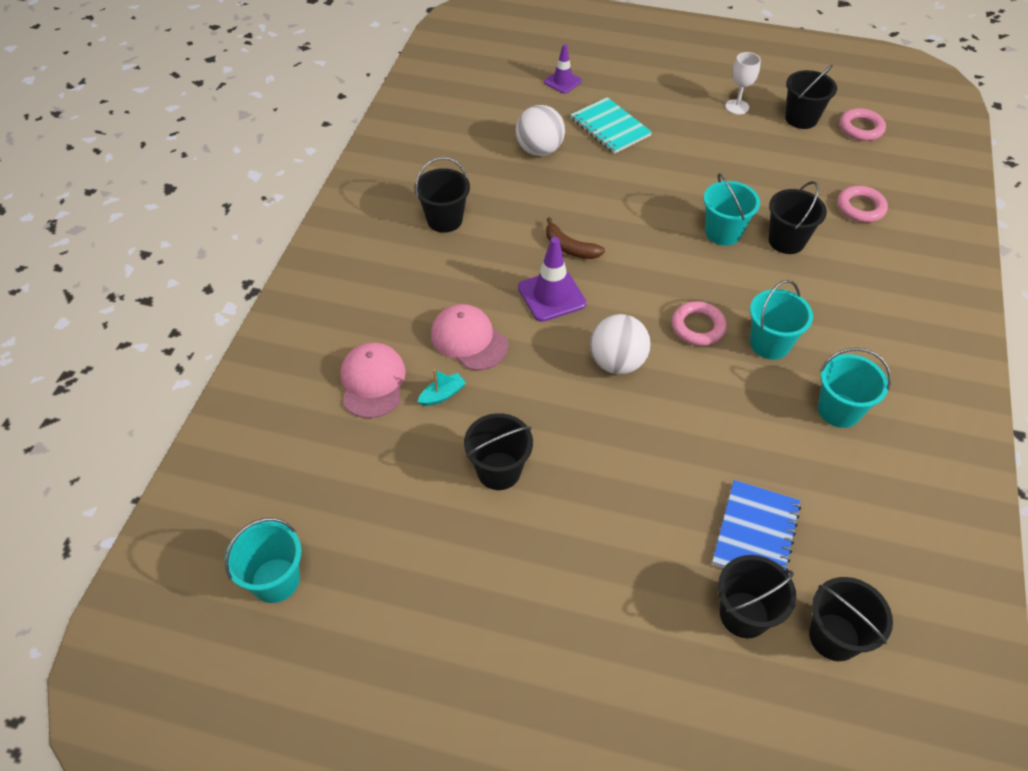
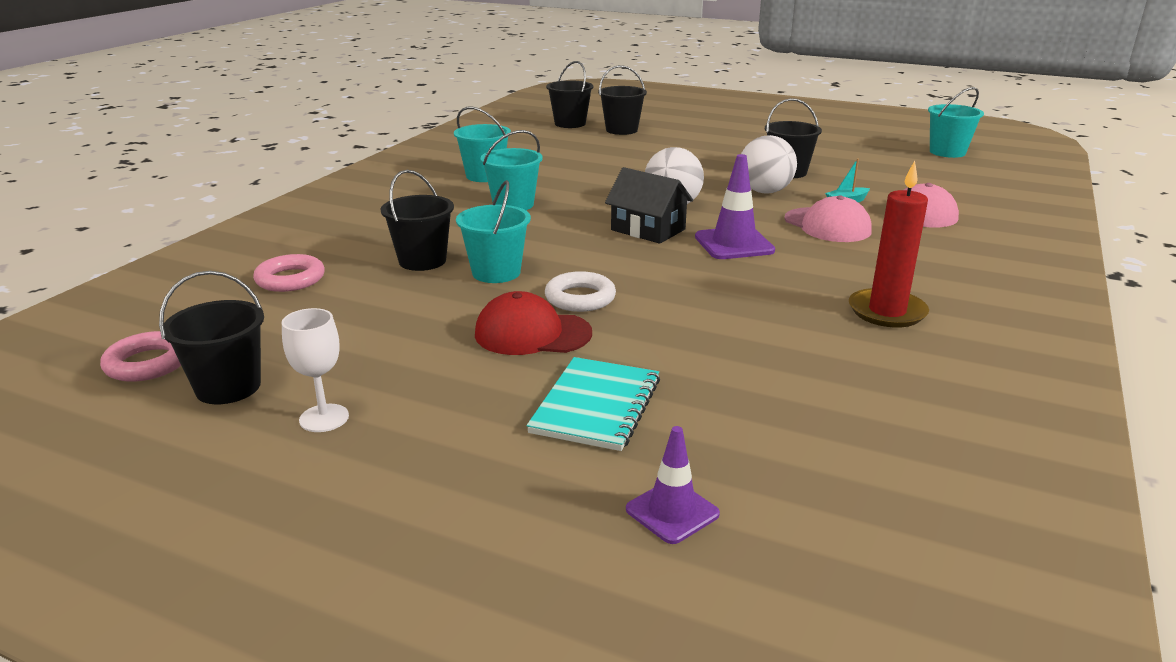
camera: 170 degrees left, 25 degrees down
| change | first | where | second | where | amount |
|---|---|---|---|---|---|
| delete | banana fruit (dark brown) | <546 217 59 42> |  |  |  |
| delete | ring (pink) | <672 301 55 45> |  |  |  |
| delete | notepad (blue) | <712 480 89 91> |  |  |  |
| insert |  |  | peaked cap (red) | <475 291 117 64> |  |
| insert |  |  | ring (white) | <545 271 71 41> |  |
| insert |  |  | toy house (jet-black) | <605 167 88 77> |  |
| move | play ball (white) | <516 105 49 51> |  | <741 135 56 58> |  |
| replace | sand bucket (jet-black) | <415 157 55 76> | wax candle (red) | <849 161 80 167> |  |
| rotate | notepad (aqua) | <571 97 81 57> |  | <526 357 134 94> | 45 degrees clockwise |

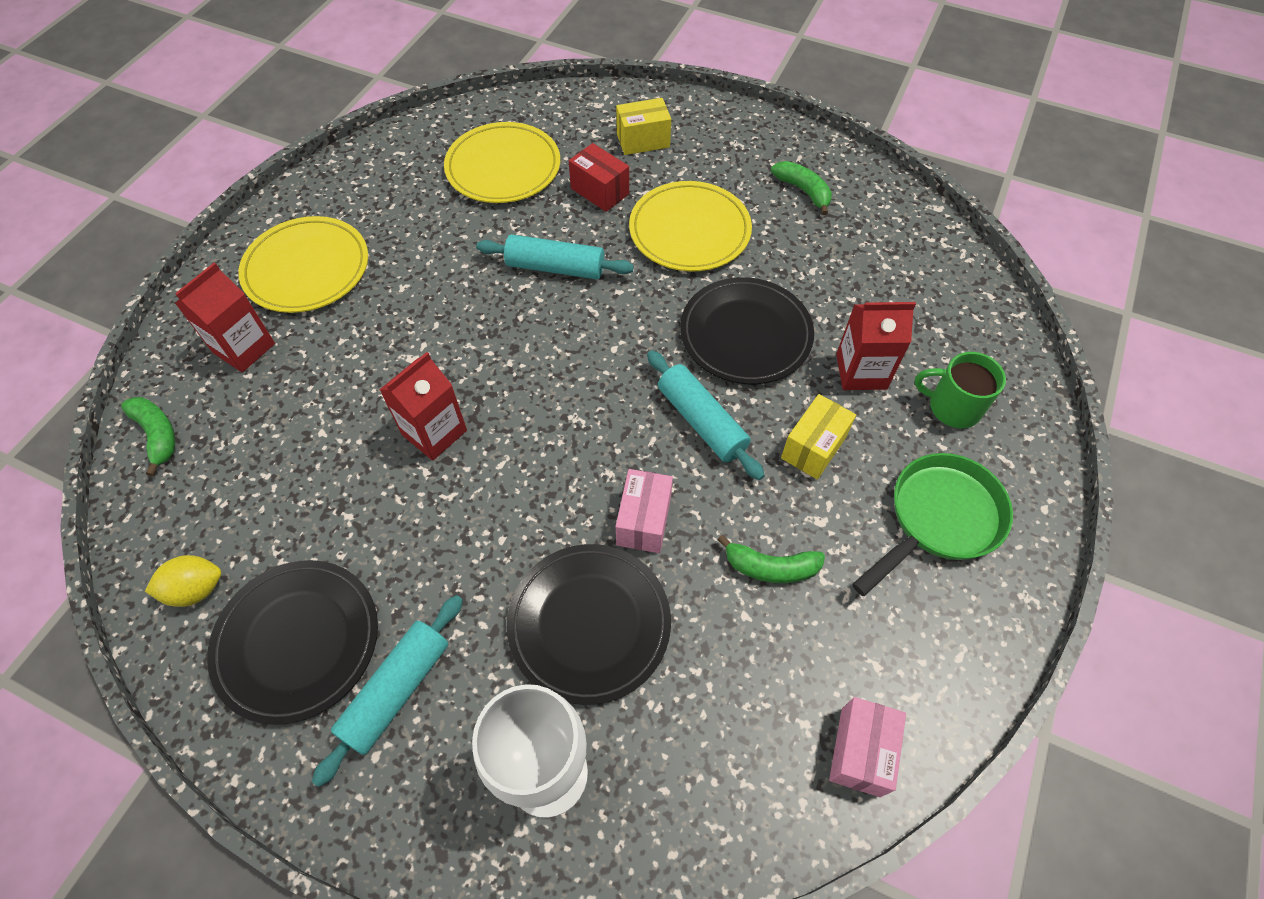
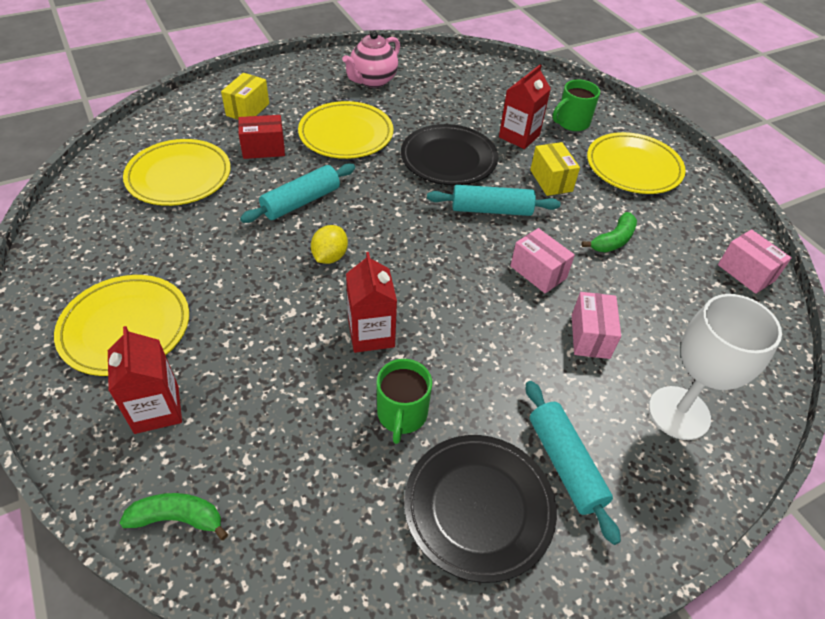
camera: 55 degrees left, 10 degrees down
| change | first | where | second | where | amount |
|---|---|---|---|---|---|
| insert |  |  | tea mug (emerald) | <376 359 56 85> |  |
| move | citrus fruit (bright yellow) | <145 555 76 52> |  | <311 225 37 39> |  |
| replace | plate (jet-black) | <507 544 164 161> | parcel (pink) | <572 292 49 67> |  |
| replace | banana fruit (emerald) | <771 161 61 54> | teapot (pink) | <342 31 58 57> |  |
| replace | pan (emerald) | <852 453 161 143> | plate (bright yellow) | <587 132 99 62> |  |

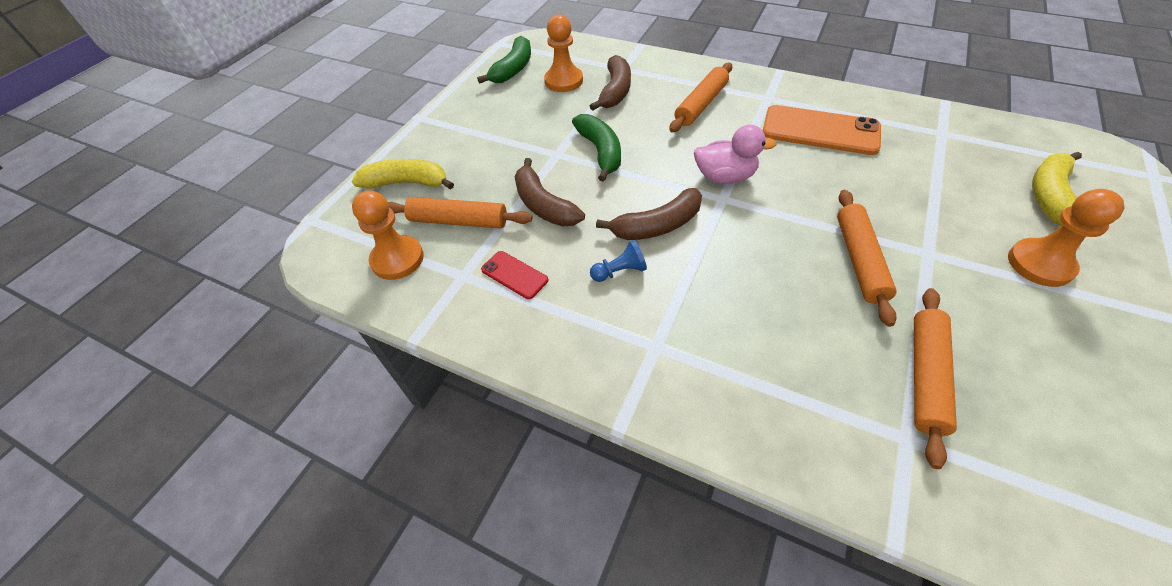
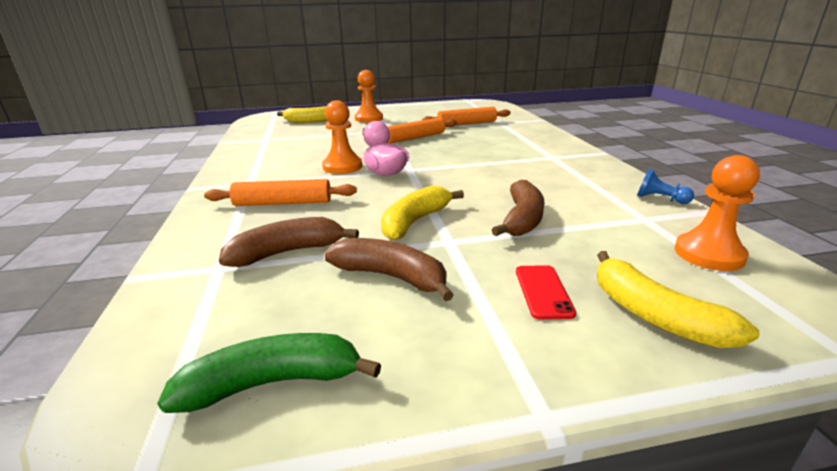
camera: 130 degrees left, 25 degrees down
| change | first | where | second | where | amount |
|---|---|---|---|---|---|
| delete | pastry roller (orange) | <388 197 144 32> |  |  |  |
| delete | phone (orange) | <763 105 118 50> |  |  |  |
| move | phone (red) | <481 251 67 48> |  | <516 265 60 55> |  |
| move | chess pawn (orange) | <544 14 39 78> |  | <322 100 40 74> |  |
| move | chess pawn (blue) | <590 240 57 42> |  | <637 169 57 35> |  |
| move | banana fruit (dark brown) | <596 188 106 52> |  | <325 238 129 63> |  |
| recolor | banana fruit (emerald) | <572 114 49 68> | banana fruit (bright yellow) | <381 185 83 55> |  |

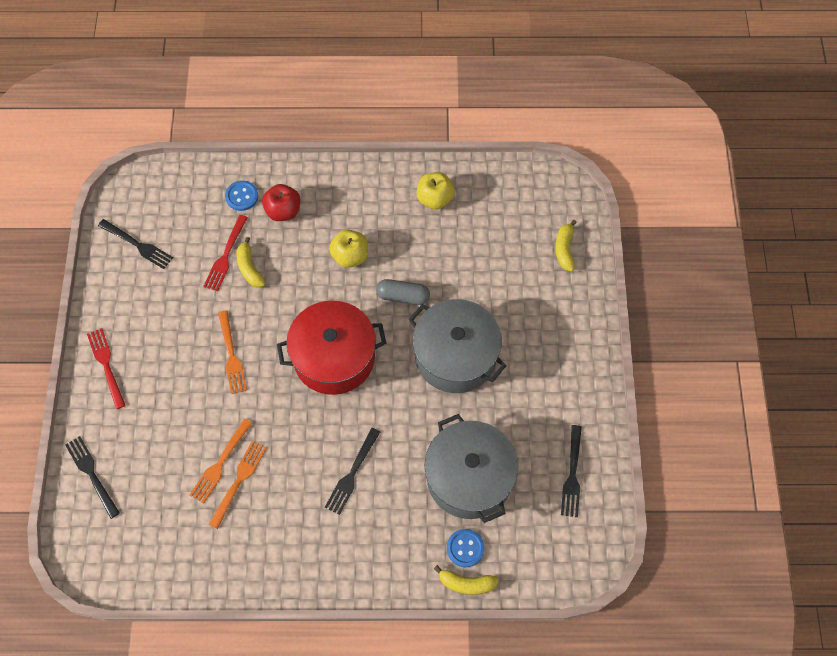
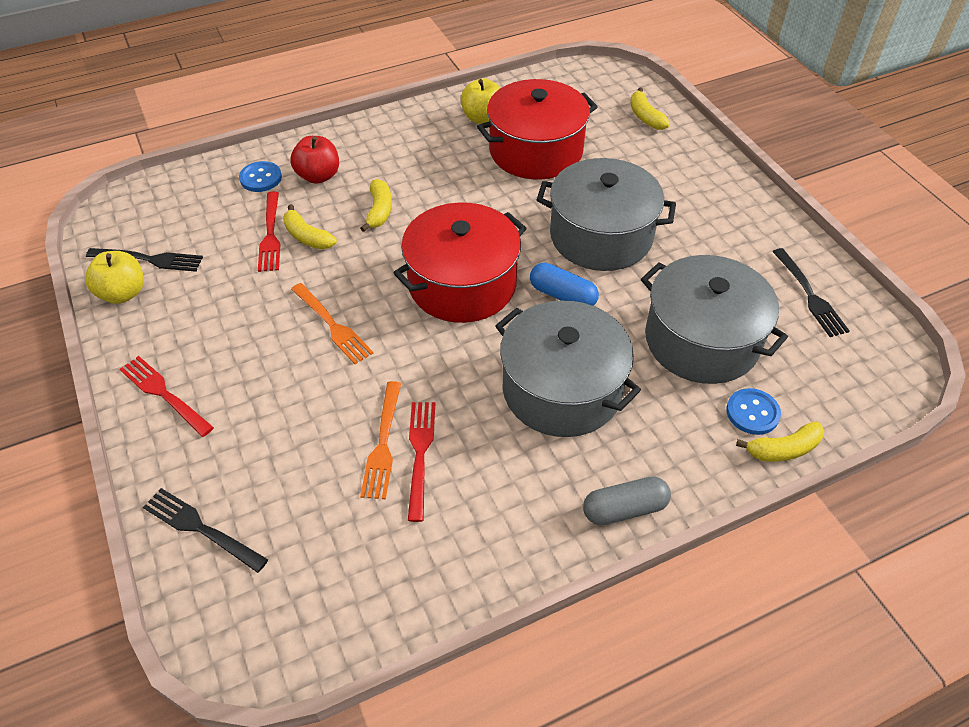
camera: 25 degrees left, 15 degrees down
| change | first | where | second | where | amount |
|---|---|---|---|---|---|
| insert |  |  | banana fruit (bright yellow) | <360 179 32 53> |  |
| insert |  |  | pot (red) | <477 79 121 101> |  |
| insert |  |  | pill (blue) | <530 263 69 43> |  |
| move | toy apple (bright yellow) | <329 230 39 38> |  | <85 251 59 53> |  |
| move | pill (gray) | <376 279 54 26> |  | <583 476 88 49> |  |
| replace | dinner fork (jet-black) | <325 428 55 87> | pot (gray) | <496 300 145 137> |  |
| recolor | dinner fork (orange) | <209 441 58 88> | dinner fork (red) | <408 402 27 120> |  |

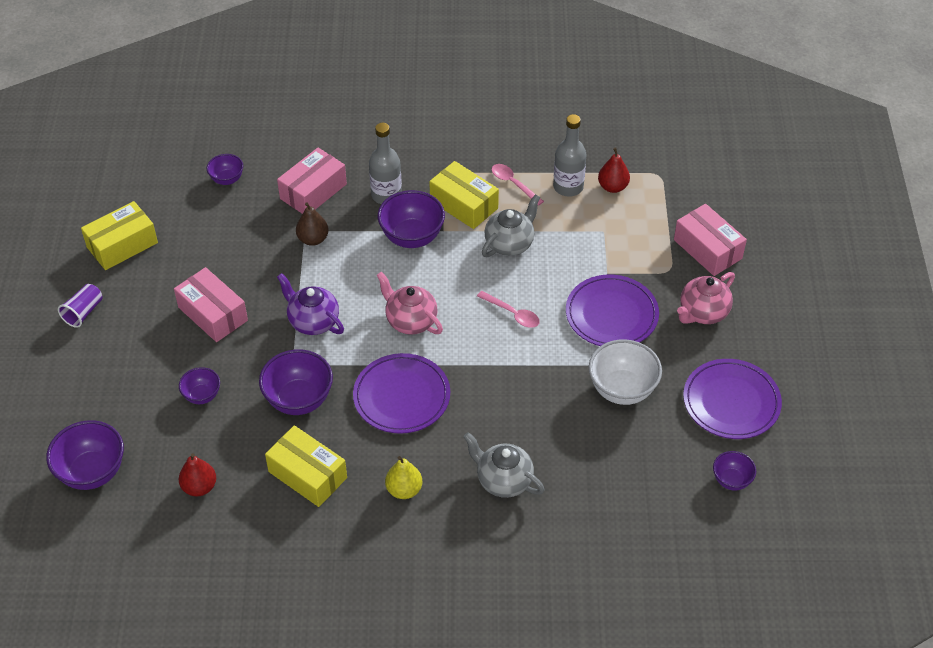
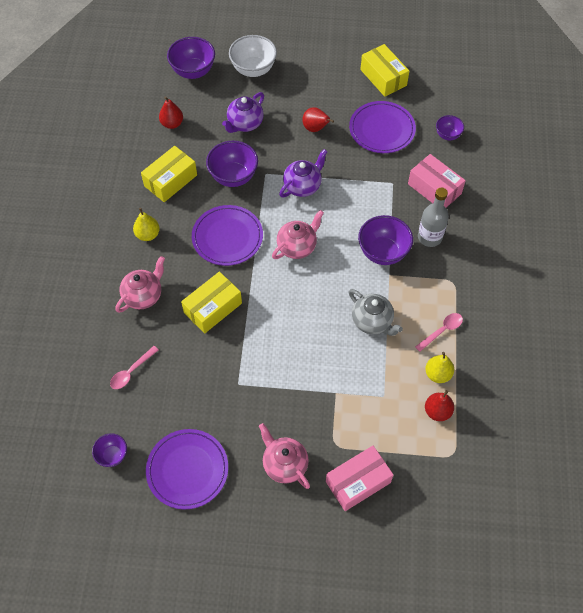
camera: 95 degrees right, 10 degrees up
| change | first | where | second | where | amount |
|---|---|---|---|---|---|
| delete | tumbler (violet) | <58 284 45 44> |  |  |  |
| delete | pear fruit (dark brown) | <296 202 33 44> |  |  |  |
| move | parcel (bright yellow) | <429 161 70 68> |  | <181 272 61 62> |  |
| move | tablespoon (pink) | <477 291 63 37> |  | <110 346 48 43> |  |
| move | plate (violet) | <566 275 93 71> |  | <349 101 67 52> |  |
| move | deep dish (white) | <589 339 73 66> |  | <229 35 48 42> |  |
| replace | parcel (pink) | <174 267 74 75> | pear fruit (red) | <302 107 32 25> |  |
| replace | deep dish (violet) | <179 367 41 37> | teapot (violet) | <222 92 42 41> |  |
| replace | drink bottle (gray) | <553 114 34 83> | pear fruit (bright yellow) | <425 352 29 31> |  |
| recolor | teapot (gray) | <464 432 81 66> | teapot (pink) | <115 256 50 57> |  |

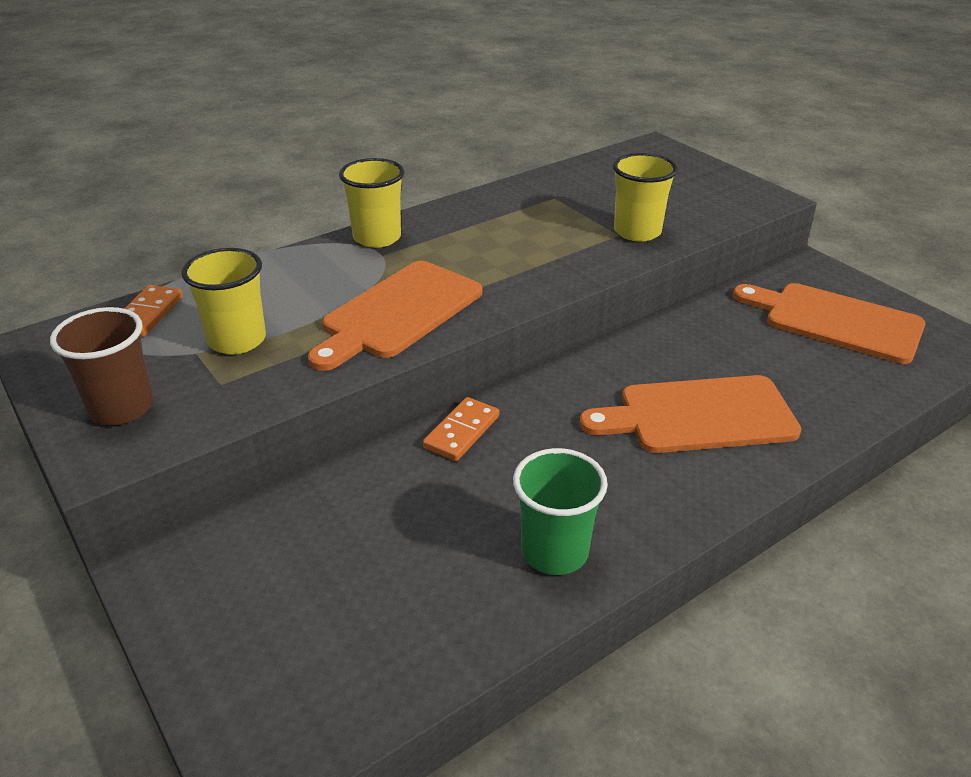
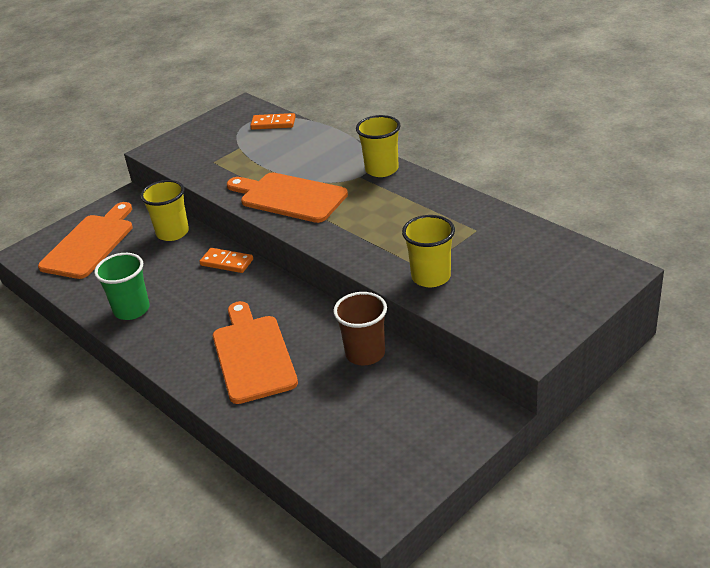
camera: 85 degrees right, 0 degrees up
| change | first | where | second | where | amount |
|---|---|---|---|---|---|
| move | tumbler (dark brown) | <50 307 104 118> |  | <333 292 54 73> |  |
| move | tumbler (bright yellow) | <181 248 85 106> |  | <140 180 49 61> |  |
| move | cutting board (orange) | <733 283 192 81> |  | <38 202 95 77> |  |

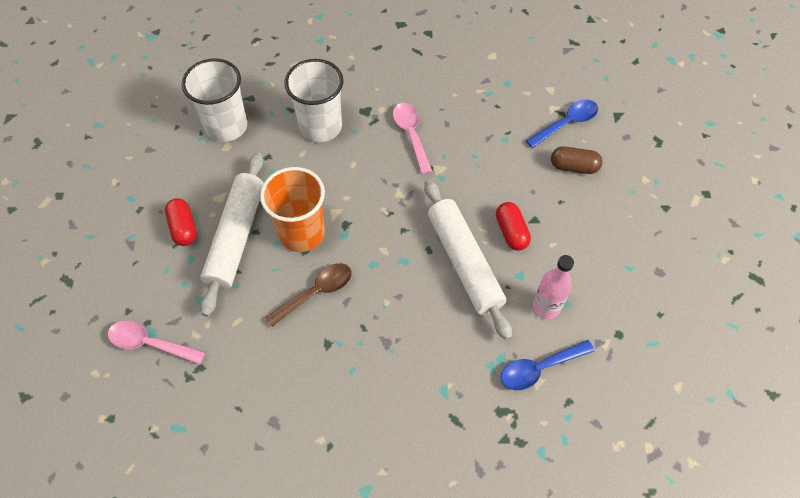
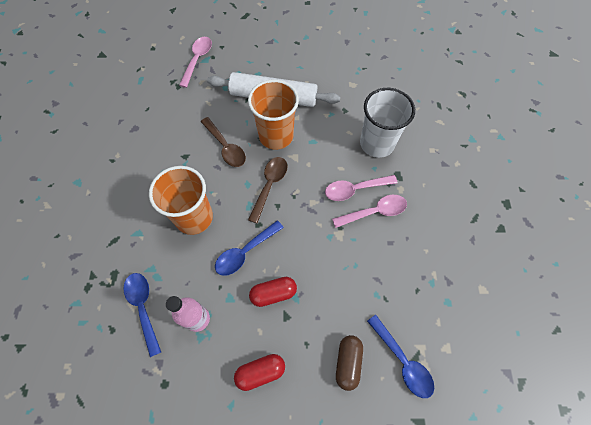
camera: 90 degrees right, 5 degrees up
| change | first | where | second | where | amount |
|---|---|---|---|---|---|
| delete | tumbler (white) | <182 58 65 84> |  |  |  |
| insert |  |  | tumbler (orange) | <149 166 64 69> |  |
| insert |  |  | tablespoon (dark brown) | <248 157 39 66> |  |
| insert |  |  | tablespoon (pink) | <325 175 73 26> |  |
| move | pill (red) | <165 198 32 48> |  | <234 354 51 37> |  |
| replace | pastry roller (white) | <424 180 88 160> | tablespoon (blue) | <215 220 69 56> |  |

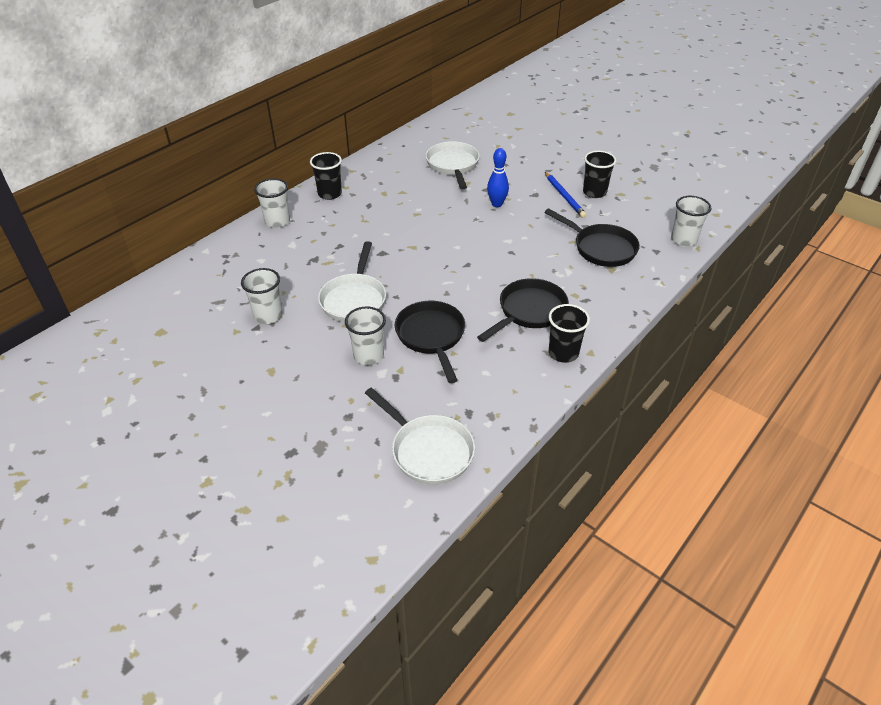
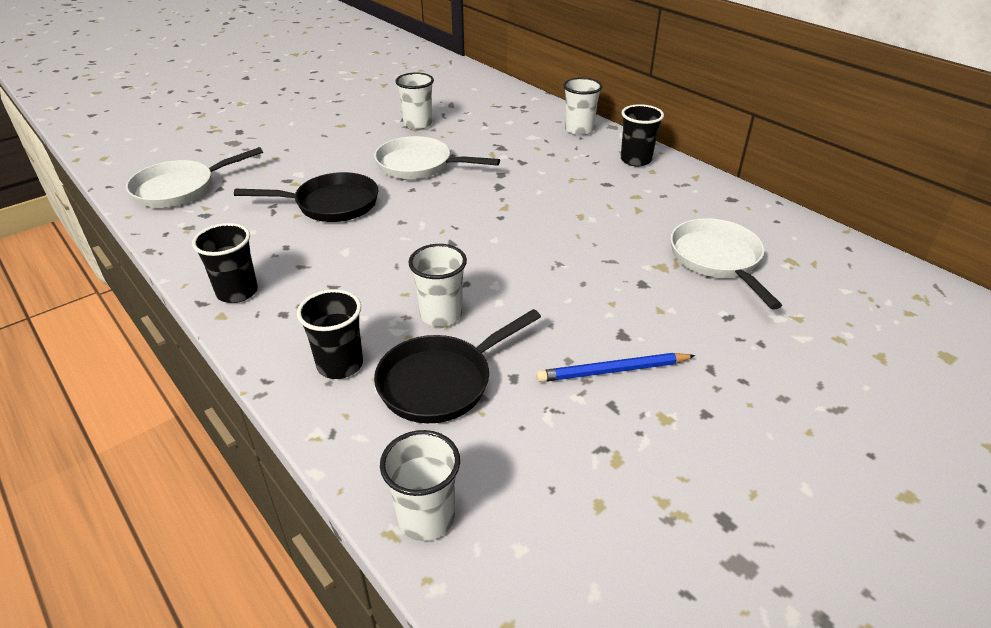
camera: 100 degrees right, 5 degrees down
| change | first | where | second | where | amount |
|---|---|---|---|---|---|
| delete | pan (jet-black) | <477 278 92 64> |  |  |  |
| delete | tenpin (blue) | <487 148 22 59> |  |  |  |
| move | tumbler (white) | <345 306 41 59> |  | <408 244 59 83> |  |
| move | tumbler (jet-black) | <583 151 33 47> |  | <297 289 66 90> |  |
| rotate | pan (white) | <426 141 54 48> |  | <670 218 112 92> | 105 degrees counterclockwise |

